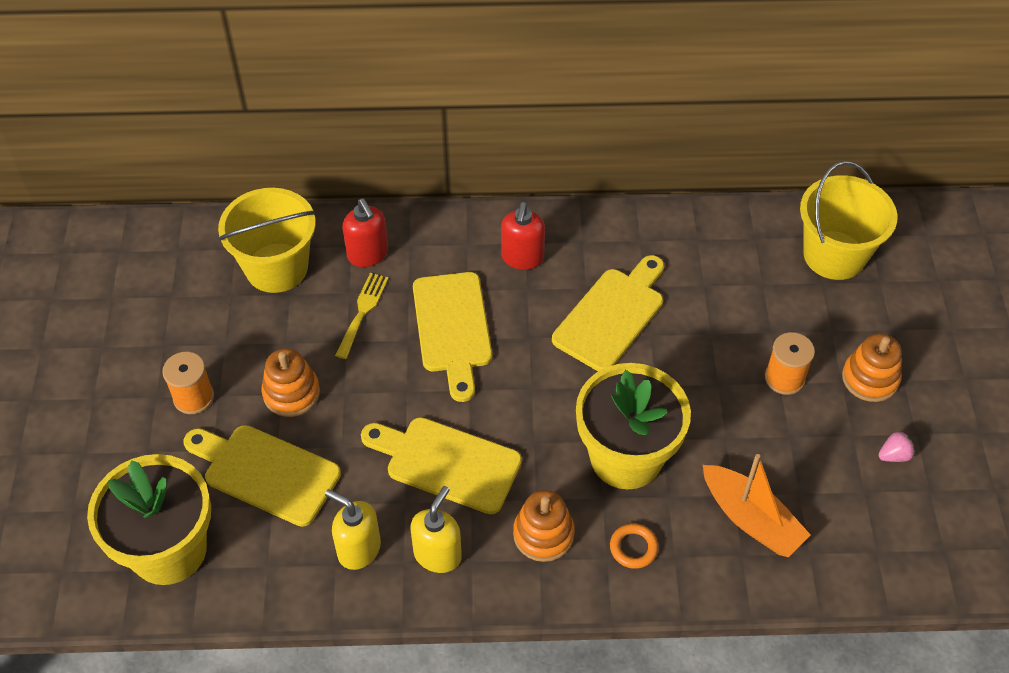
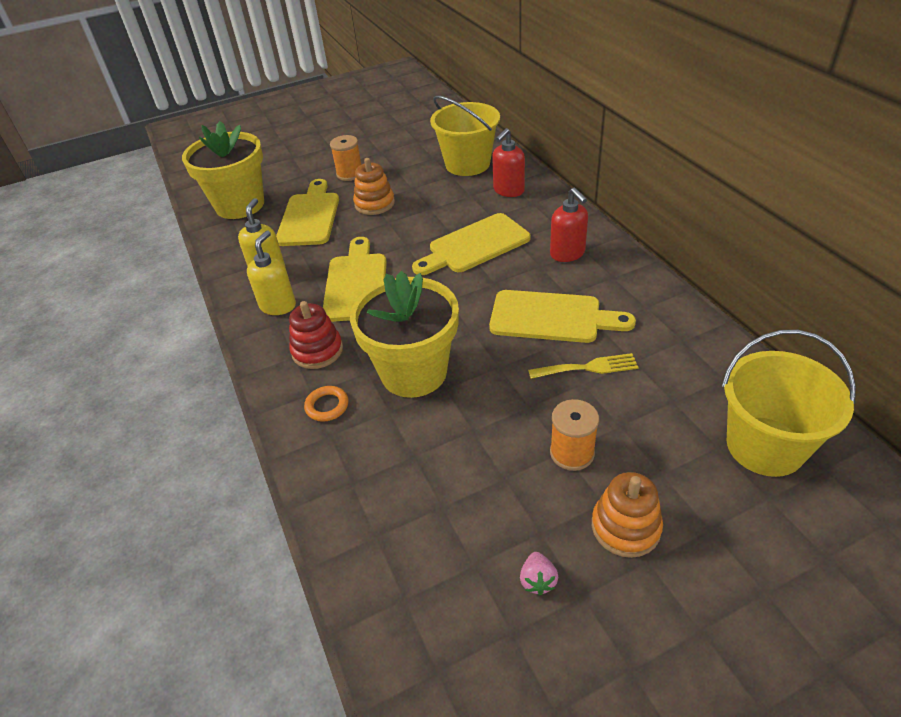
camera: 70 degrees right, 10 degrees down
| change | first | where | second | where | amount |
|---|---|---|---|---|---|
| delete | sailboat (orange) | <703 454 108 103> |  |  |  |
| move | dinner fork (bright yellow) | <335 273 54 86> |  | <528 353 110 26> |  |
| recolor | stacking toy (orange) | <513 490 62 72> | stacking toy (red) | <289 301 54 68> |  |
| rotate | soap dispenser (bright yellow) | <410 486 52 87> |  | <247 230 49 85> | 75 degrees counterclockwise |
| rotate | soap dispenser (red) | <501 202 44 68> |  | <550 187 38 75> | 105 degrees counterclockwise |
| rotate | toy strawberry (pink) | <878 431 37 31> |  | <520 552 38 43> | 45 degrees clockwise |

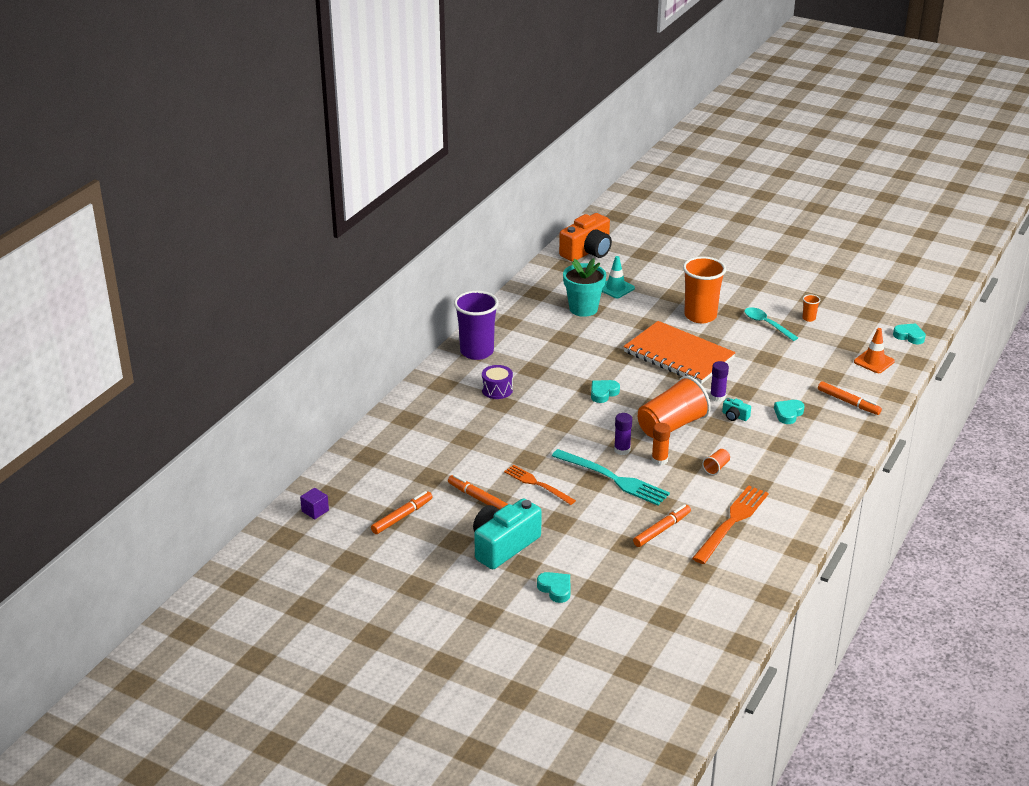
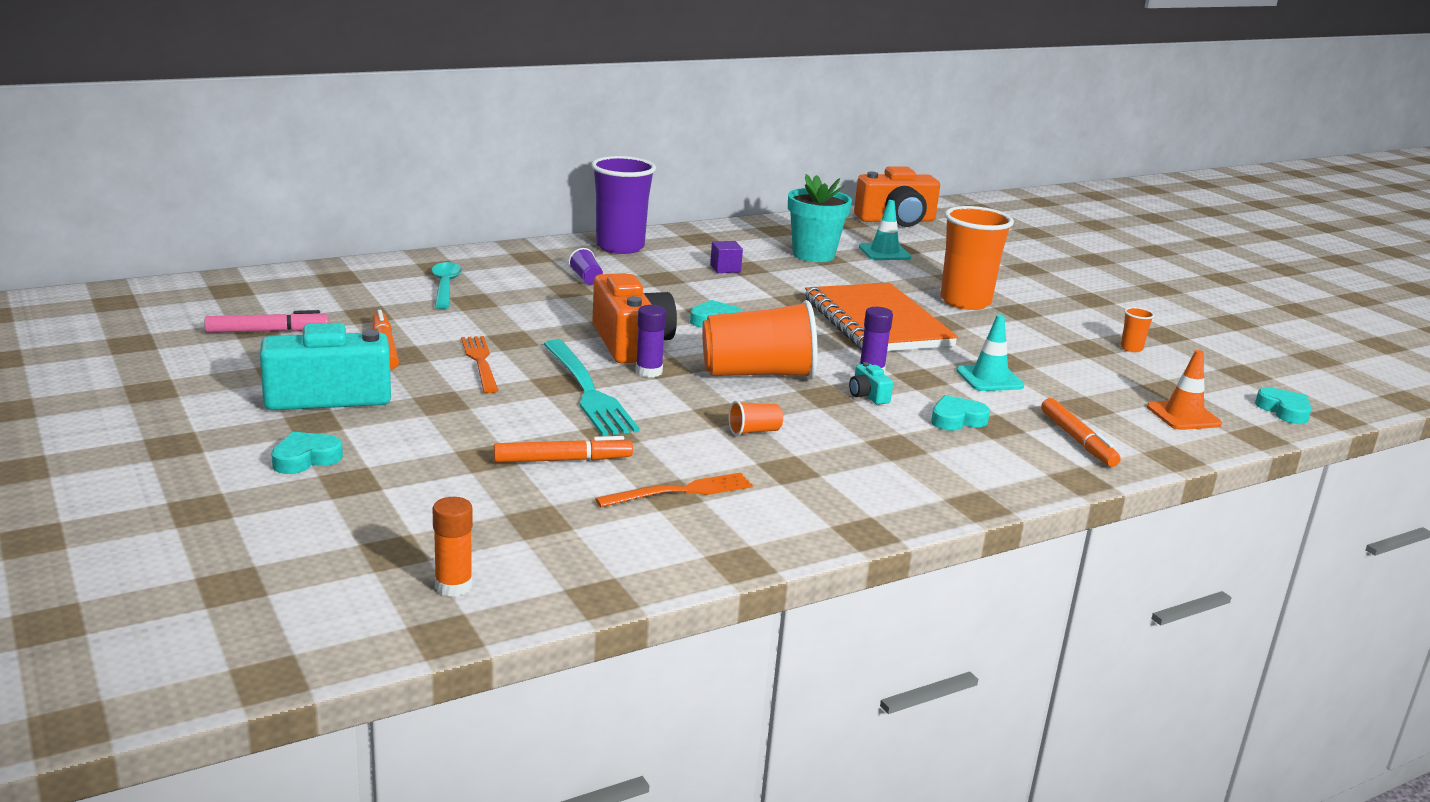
camera: 30 degrees right, 10 degrees down
| change | first | where | second | where | amount |
|---|---|---|---|---|---|
| insert |  |  | photo camera (orange) | <592 273 85 91> |  |
| insert |  |  | safety cone (aqua) | <956 315 68 76> |  |
| move | solid cube (violet) | <300 488 29 31> |  | <710 241 33 32> |  |
| move | glue stick (orange) | <652 423 19 42> |  | <432 497 41 100> |  |
| move | tablespoon (aqua) | <744 307 54 34> |  | <431 262 31 47> |  |
| replace | snare drum (violet) | <482 365 31 34> | tumbler (violet) | <569 248 34 37> |  |
| recolor | felt pen (orange) | <371 491 61 43> | felt pen (pink) | <204 310 125 23> |  |
| rotate | heart (aqua) | <537 572 34 31> |  | <271 432 72 42> | 120 degrees counterclockwise |
| resize | dinner fork (orange) | <692 485 77 79> |  | <595 473 158 34> | x0.65 |

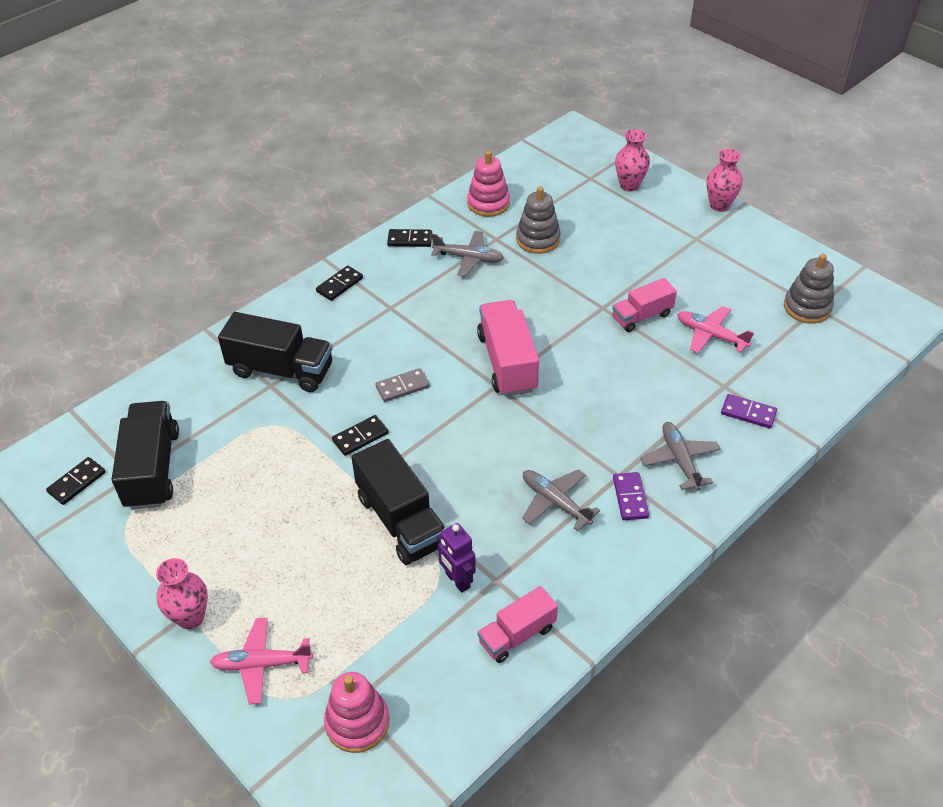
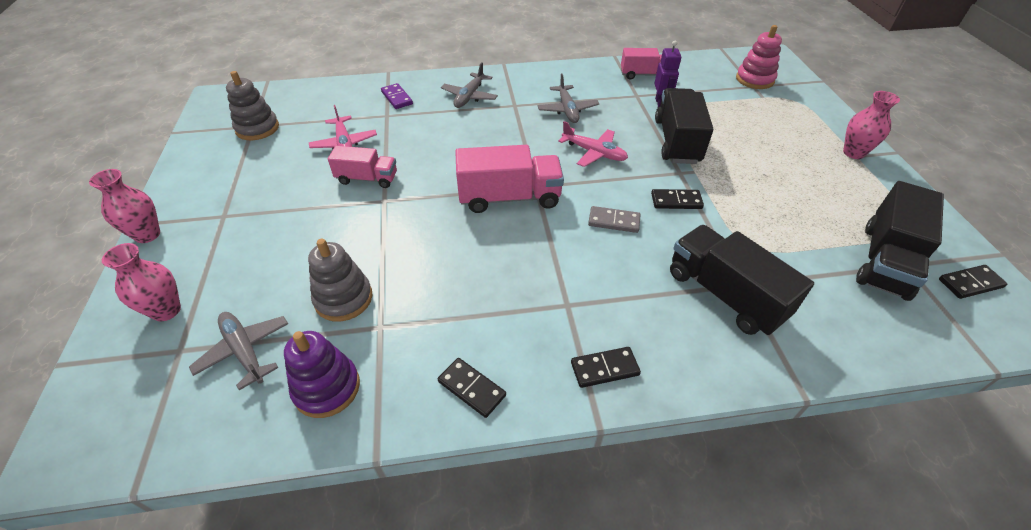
camera: 145 degrees left, 0 degrees up
| change | first | where | second | where | amount |
|---|---|---|---|---|---|
| delete | domino piece (violet) | <613 472 36 48> |  |  |  |
| move | aeroplane (pink) | <210 618 103 86> |  | <558 121 70 46> |  |
| move | aeroplane (gray) | <431 231 73 46> |  | <189 312 99 78> |  |
| recolor | stacking toy (pink) | <467 151 43 66> | stacking toy (violet) | <284 331 76 87> |  |
| rotate | truck (pink) | <477 300 62 96> |  | <455 145 109 68> | 120 degrees counterclockwise |

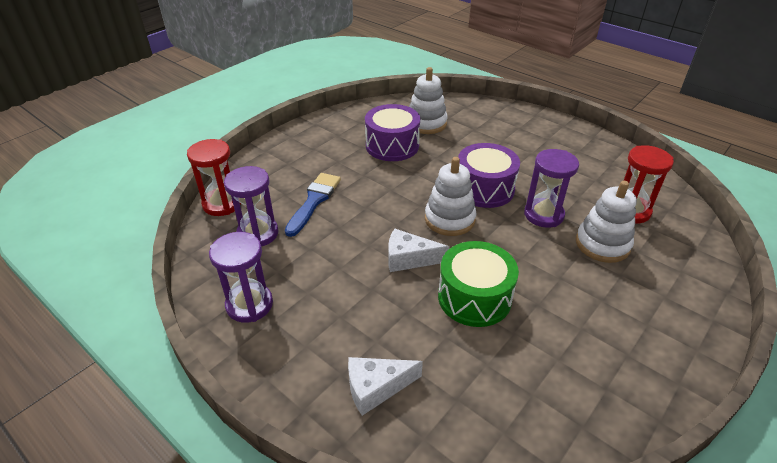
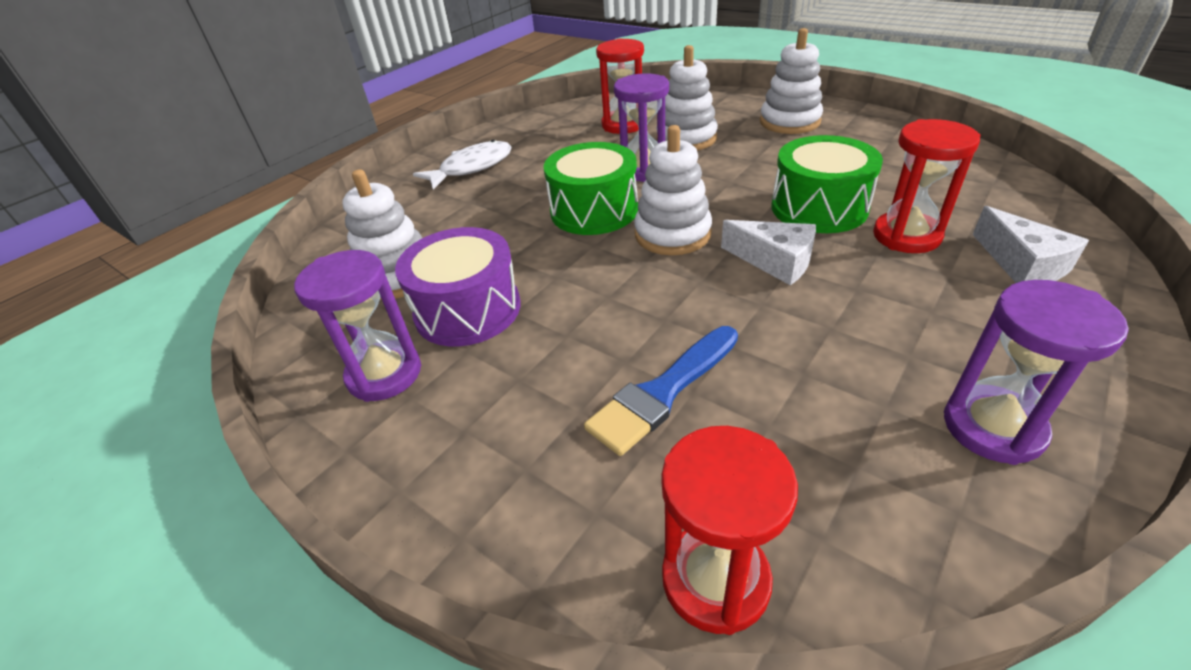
camera: 90 degrees left, 0 degrees up
| change | first | where | second | where | amount |
|---|---|---|---|---|---|
| insert |  |  | fish (white) | <413 140 99 50> |  |
| insert |  |  | stacking toy (white) | <760 28 63 106> |  |
| insert |  |  | sand timer (red) | <873 119 108 134> |  |
| move | sand timer (violet) | <224 166 54 81> |  | <294 250 127 152> |  |
| recolor | snare drum (violet) | <458 143 62 65> | snare drum (emerald) | <544 142 94 93> |  |
| rotate | brush (blue) | <285 173 56 64> |  | <584 326 154 130> | 60 degrees counterclockwise |
| rotate | cheese wedge (white) | <388 229 61 43> |  | <721 220 95 65> | 60 degrees counterclockwise |

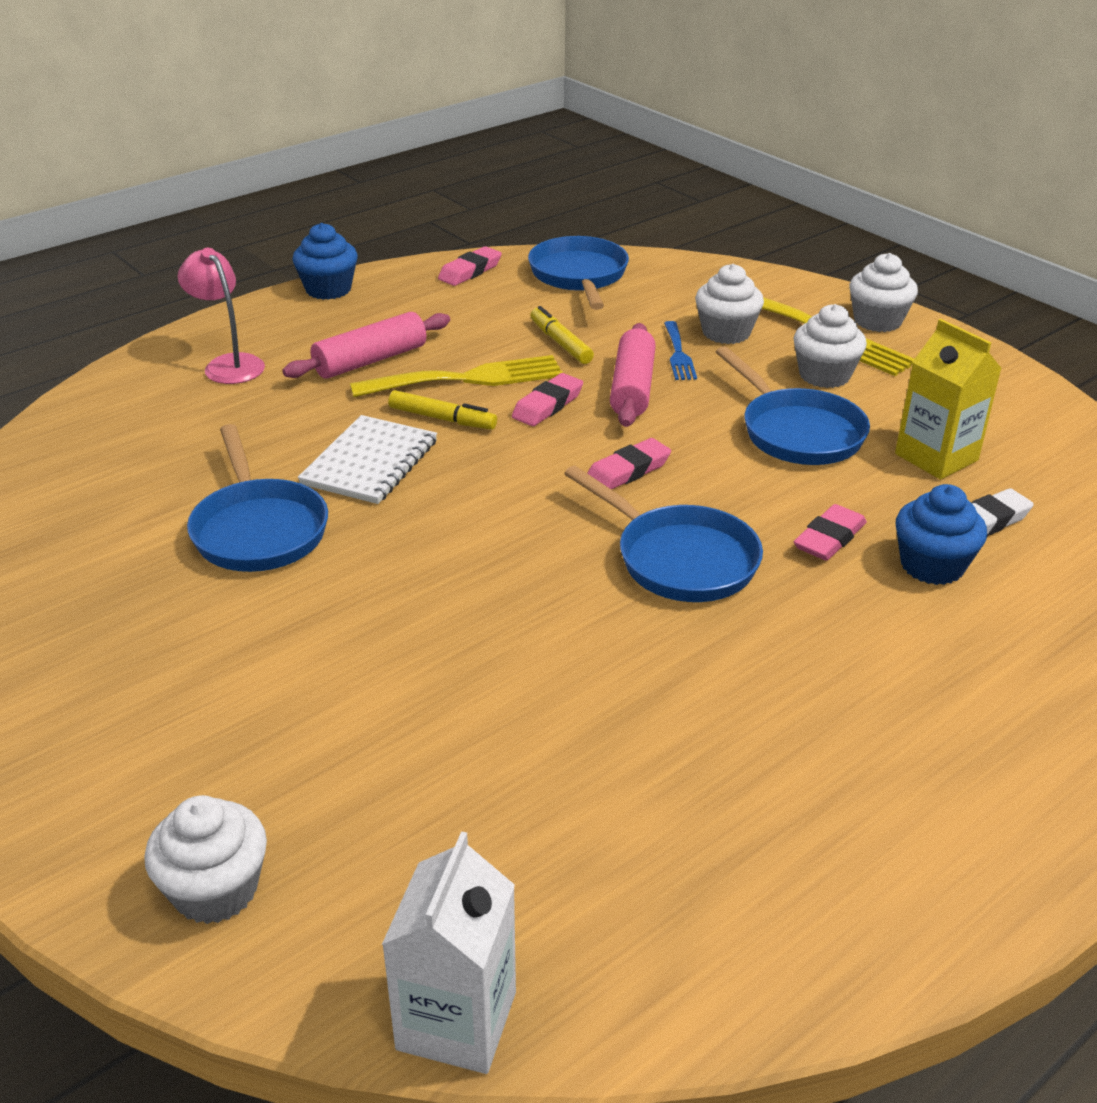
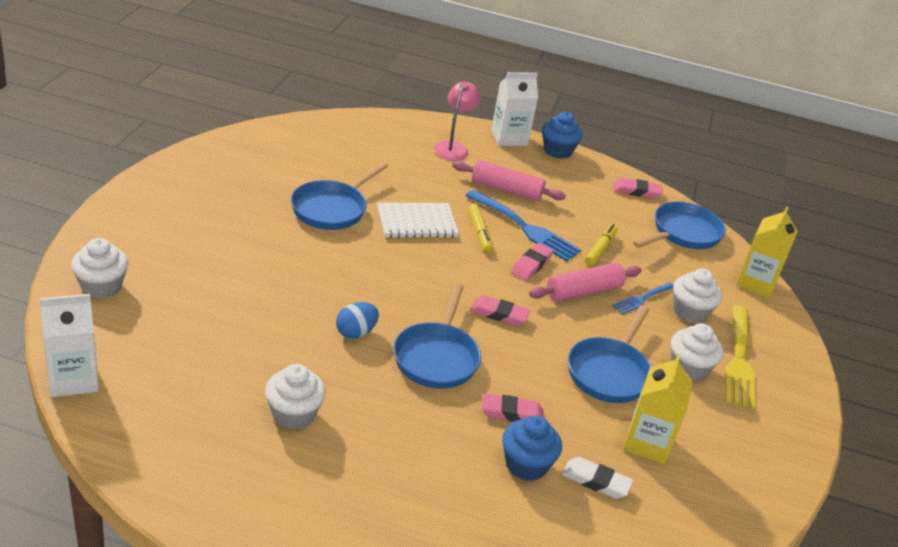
camera: 50 degrees right, 0 degrees up
| change | first | where | second | where | amount |
|---|---|---|---|---|---|
| insert |  |  | toy egg (blue) | <336 302 43 37> |  |
| insert |  |  | carton (white) | <491 72 47 74> |  |
| insert |  |  | carton (bright yellow) | <736 207 62 91> |  |
| move | cupcake (white) | <850 253 68 79> |  | <265 364 61 65> |  |
| recolor | dinner fork (bright yellow) | <350 355 213 42> | dinner fork (blue) | <465 190 117 72> |  |
| rotate | pencil eraser (pink) | <512 373 71 53> |  | <511 243 43 38> | 60 degrees counterclockwise |

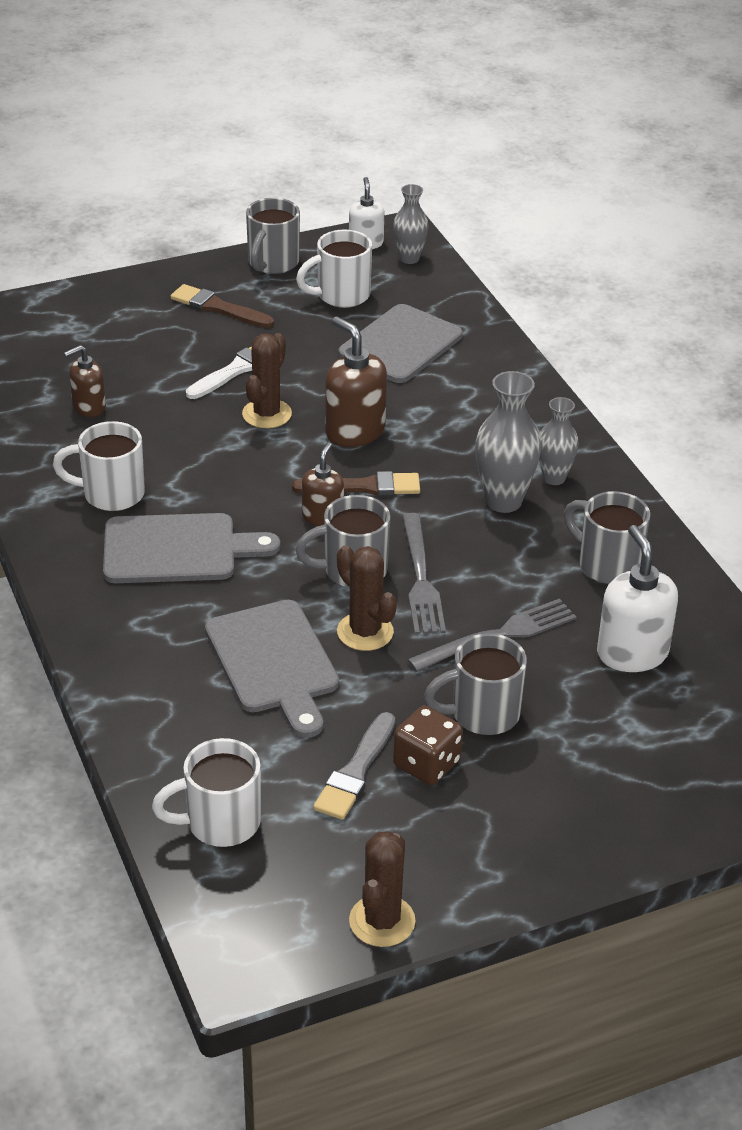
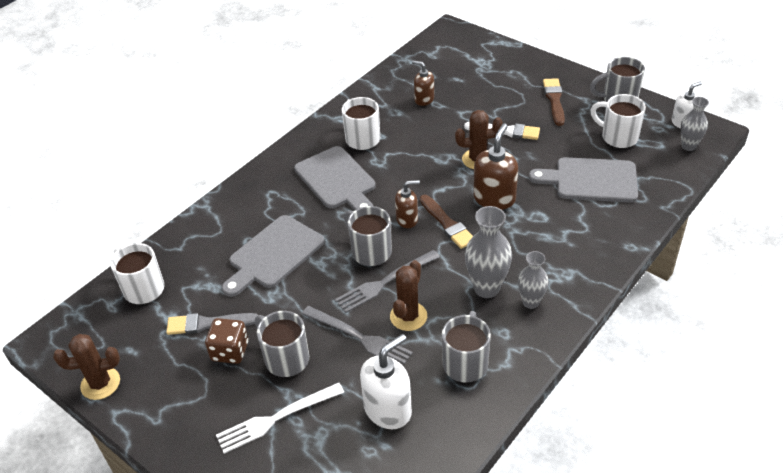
camera: 65 degrees right, 5 degrees up
| change | first | where | second | where | amount |
|---|---|---|---|---|---|
| insert |  |  | dinner fork (white) | <216 383 128 71> |  |
| move | prickly plant (dark brown) | <337 545 60 106> |  | <390 260 37 71> |  |

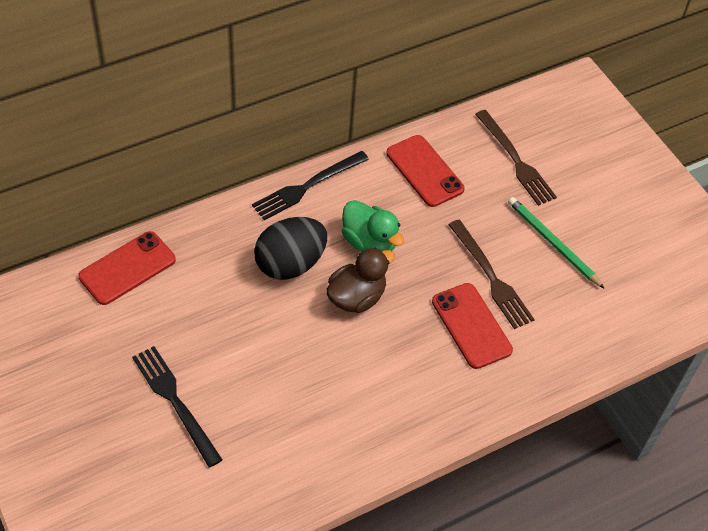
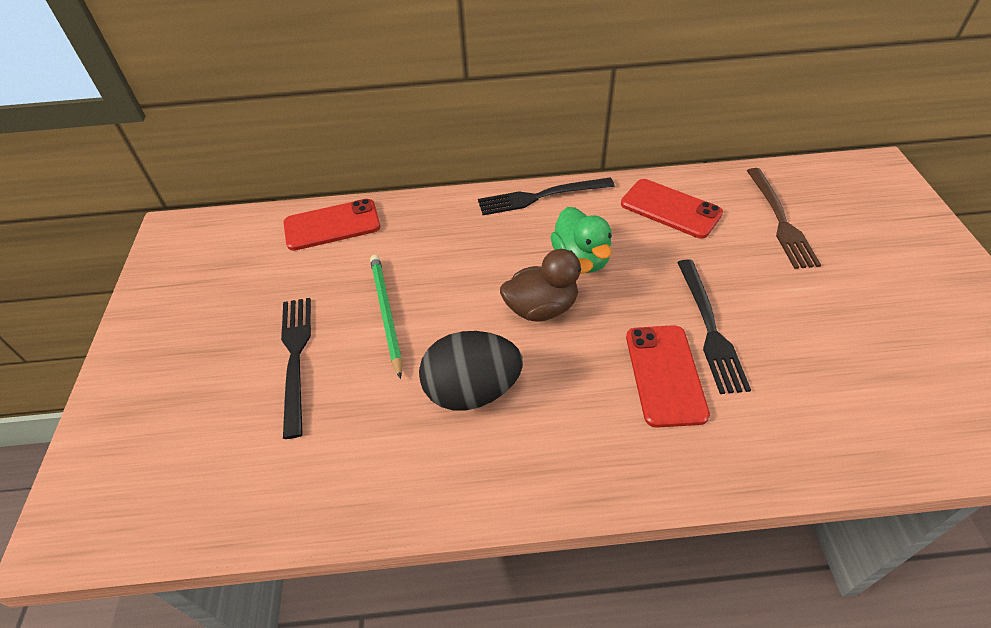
camera: 30 degrees right, 5 degrees down
| change | first | where | second | where | amount |
|---|---|---|---|---|---|
| move | toy egg (jet-black) | <254 217 73 63> |  | <419 331 104 79> |  |
| move | pencil (emerald) | <508 197 97 92> |  | <370 255 32 124> |  |
| recolor | dinner fork (dark brown) | <448 220 87 109> | dinner fork (jet-black) | <677 259 74 135> |  |
| rotate | phone (red) | <387 135 78 72> |  | <621 179 102 59> | 45 degrees counterclockwise |

